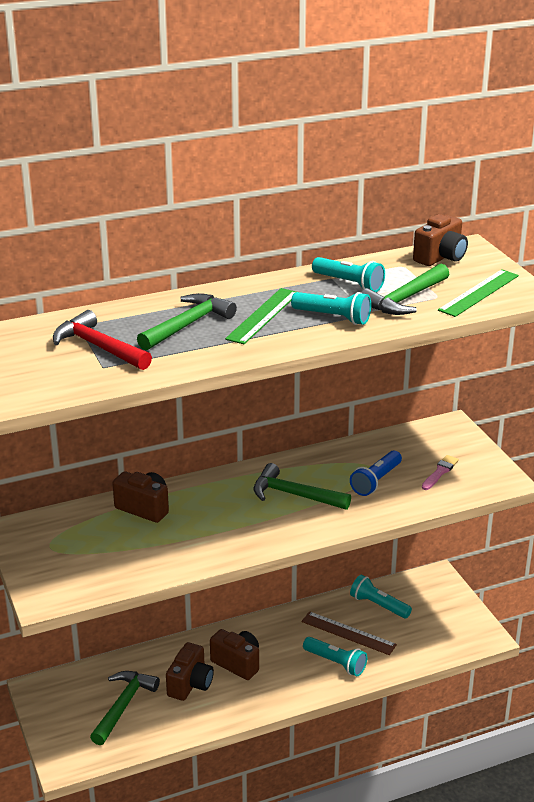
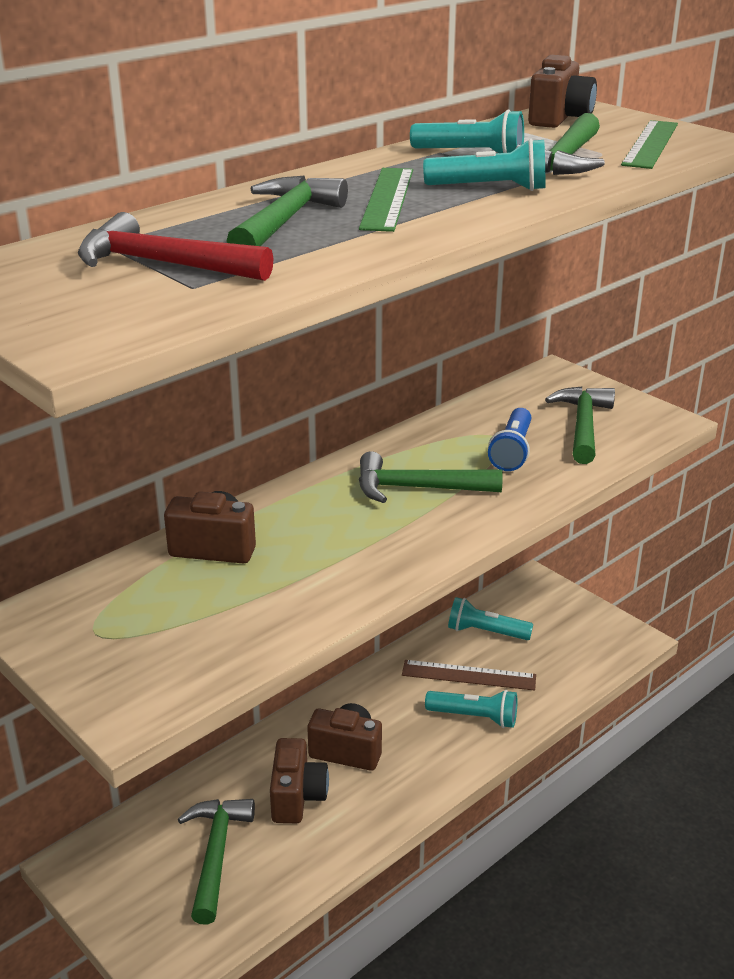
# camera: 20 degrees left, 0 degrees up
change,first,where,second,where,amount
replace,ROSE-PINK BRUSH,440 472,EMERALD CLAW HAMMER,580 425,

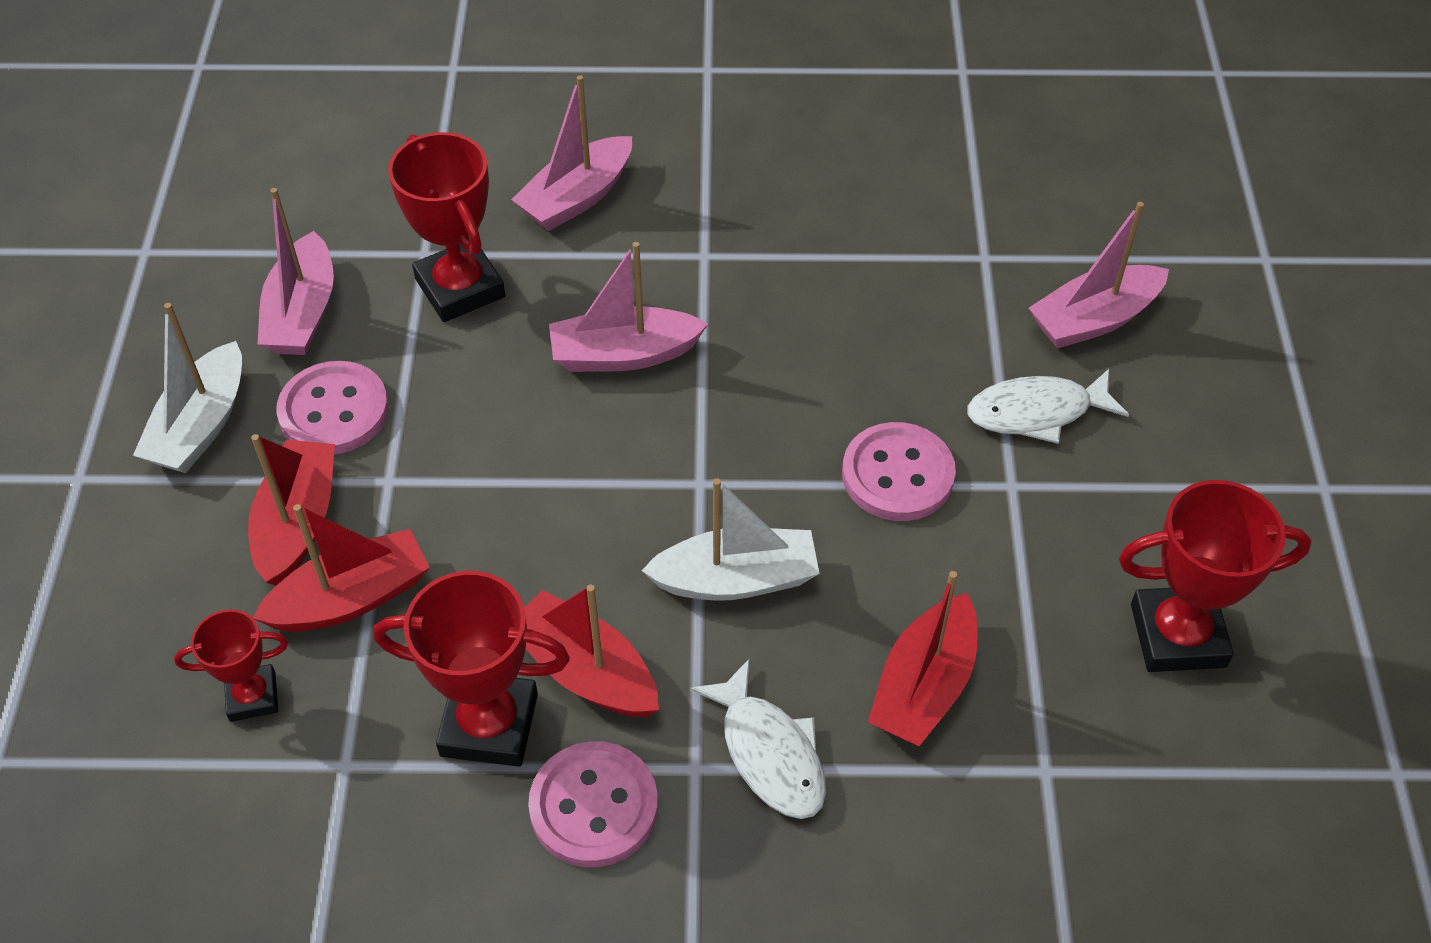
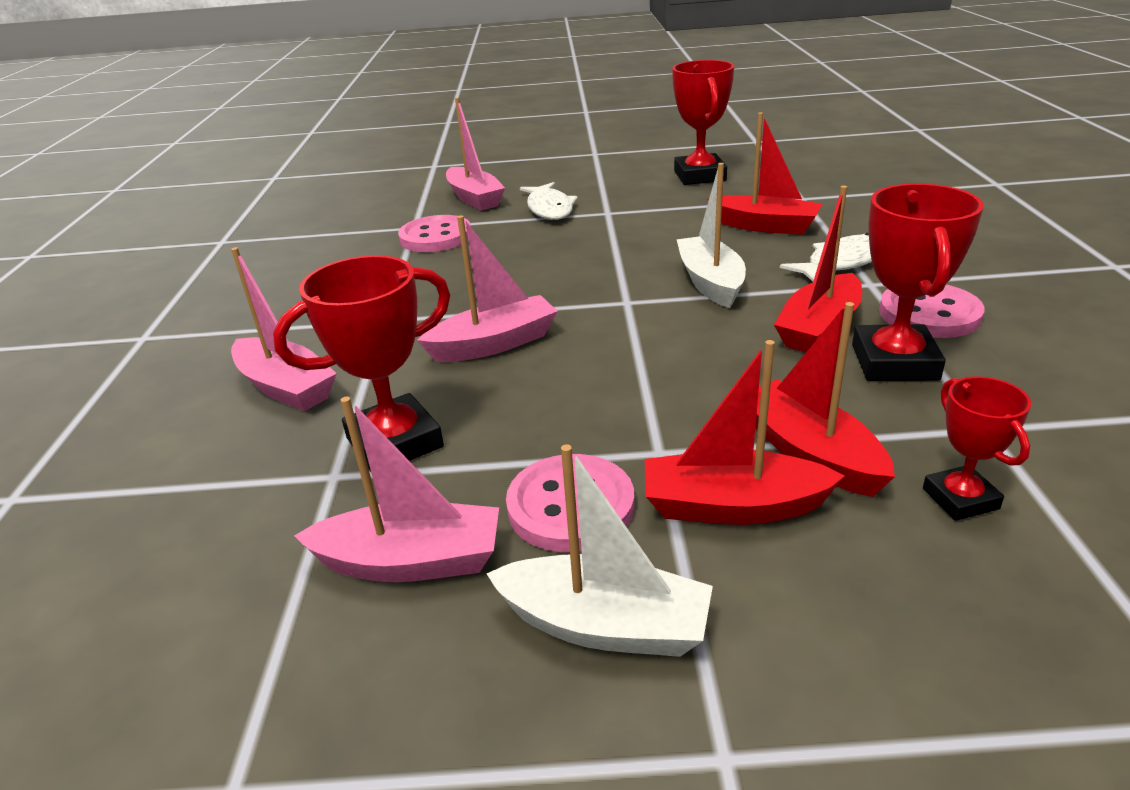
# camera: 90 degrees left, 20 degrees down
change,first,where,second,where,amount
rotate,ROSE-PINK BOAT,628 307,,487 288,105 degrees counterclockwise
move,ROSE-PINK SHIRT BUTTON,899 471,,434 233,

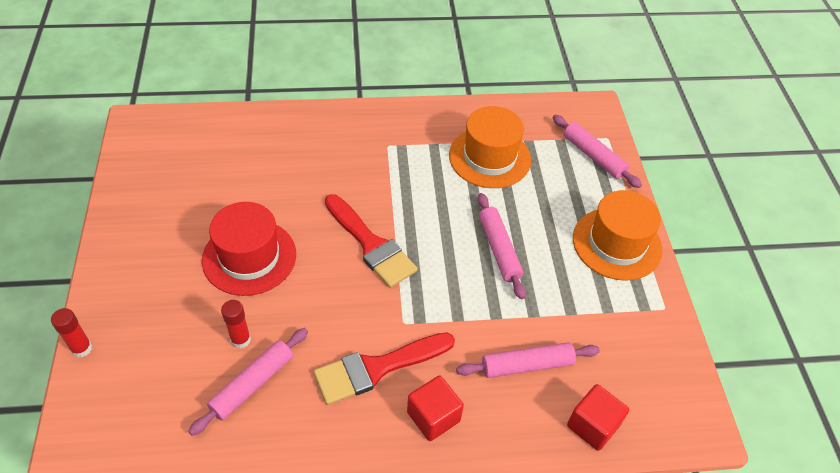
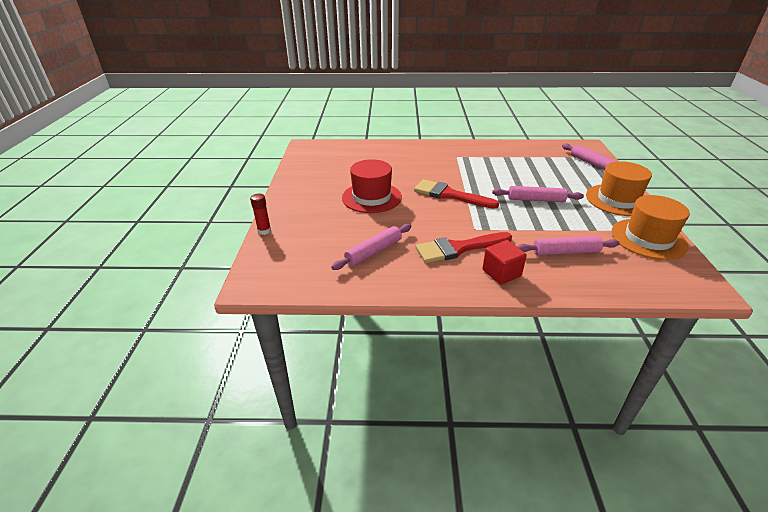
# camera: 10 degrees right, 15 degrees down
change,first,where,second,where,amount
move,ORANGE TOP HAT,490 147,,651 227,
rotate,ROSE-PINK ROLLING PIN,502 246,,538 194,75 degrees counterclockwise
rotate,RED BRUSH,371 241,,456 194,150 degrees clockwise
delete,RED STICK OF GLUE,236 324,,,
delete,RED SOLID CUBE,598 417,,,

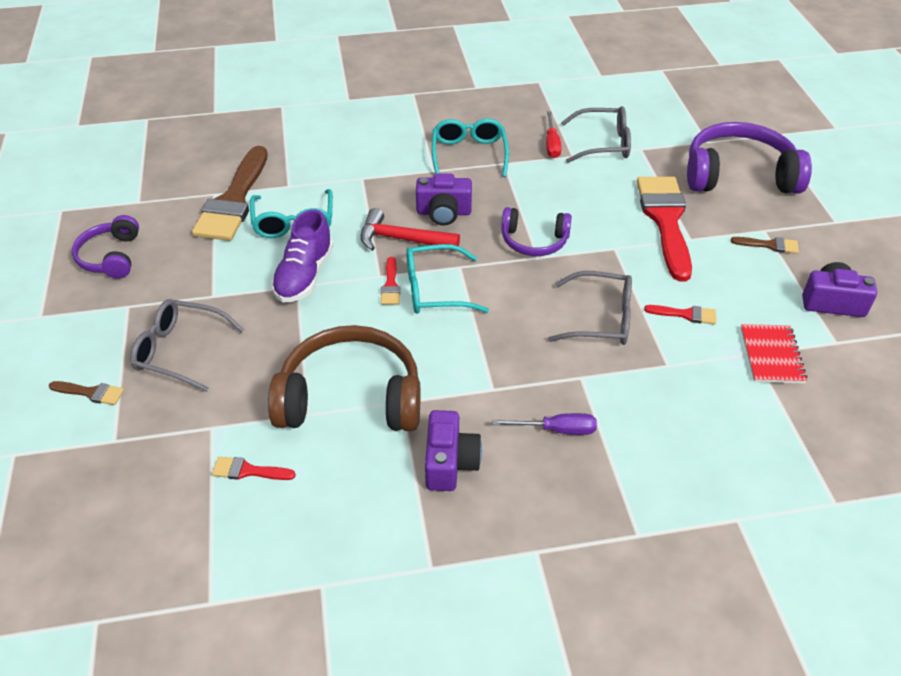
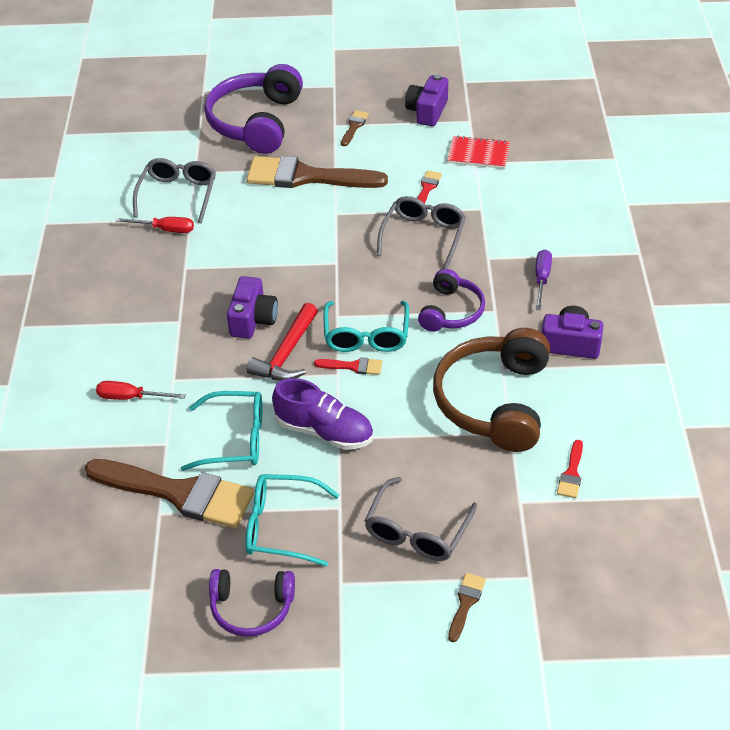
# camera: 80 degrees left, 0 degrees up
change,first,where,second,where,amount
move,TEAL EYEGLASSES,470 147,,292 520,
recolor,RED BRUSH,664 229,DARK BROWN BRUSH,317 172,
move,ROYAL PURPLE OVER-EAR HEADPHONES,536 231,,451 300,
insert,,,RED HAND SCREWDRIVER,141 390,

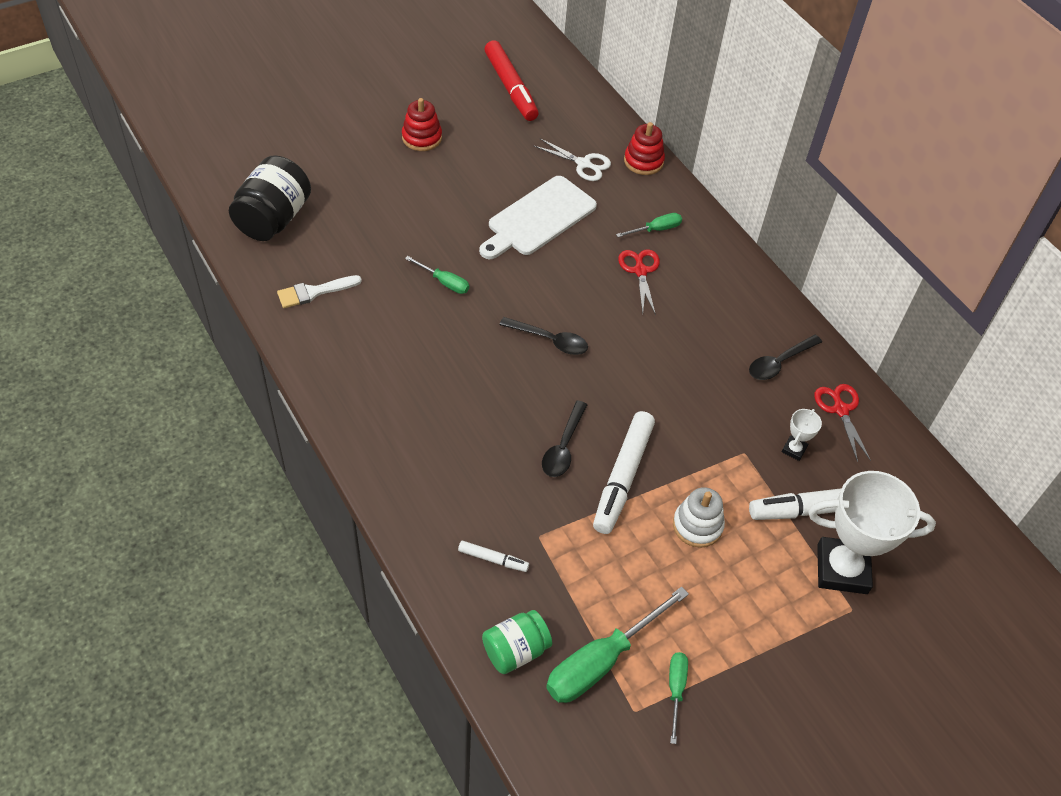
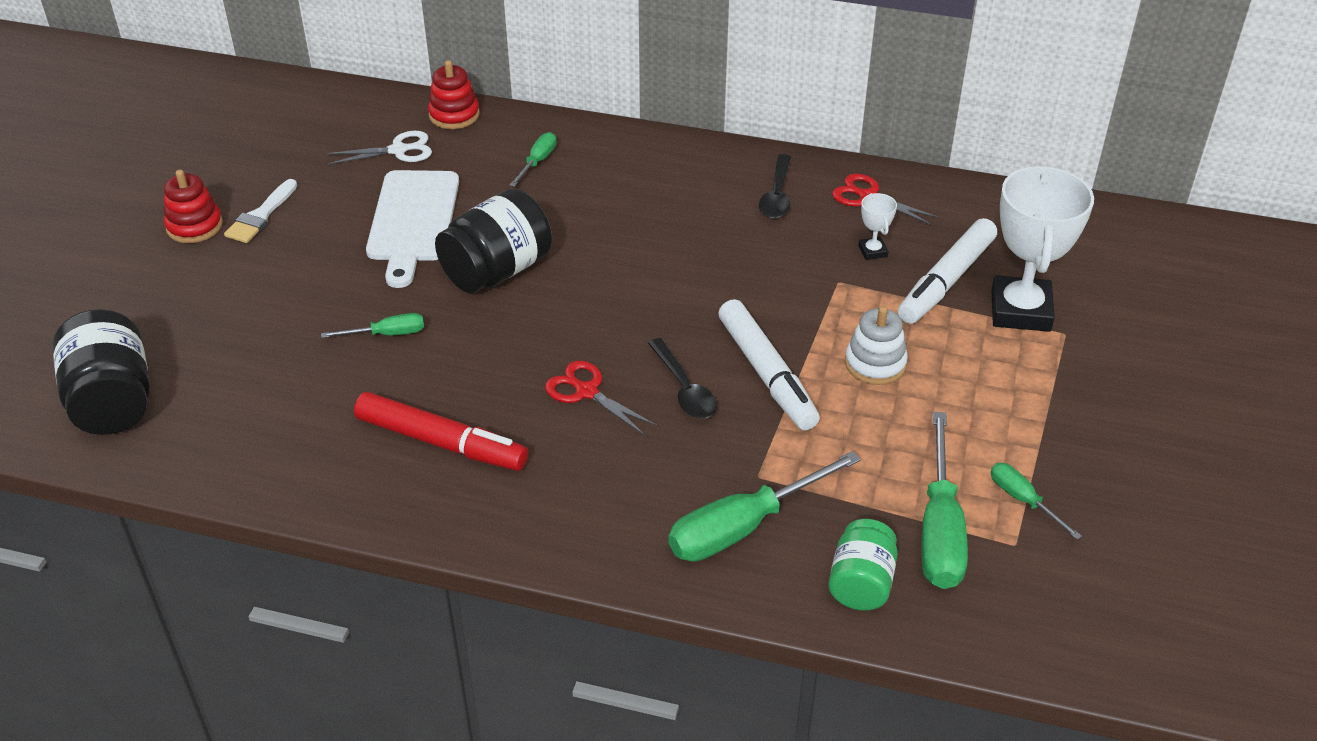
# camera: 40 degrees left, 10 degrees down
change,first,where,second,where,amount
move,RED MARKER,511 80,,441 431,
move,RED PAIR OF SCISSORS,639 282,,601 398,
move,WHITE BRUSH,319 291,,260 211,
delete,BLACK TABLESPOON,543 336,,,
rotate,WHITE PRIZE CUP,872 532,,1042 249,45 degrees counterclockwise
replace,WHITE MARKER,493 556,EMERALD HAND SCREWDRIVER,764 506,
insert,,,BLACK JAM JAR,493 240,

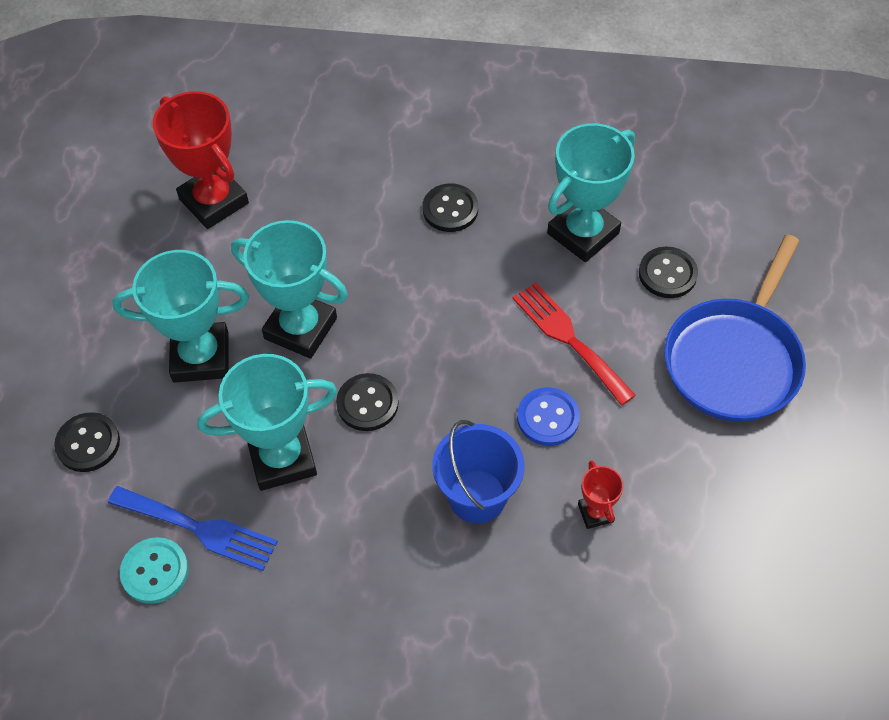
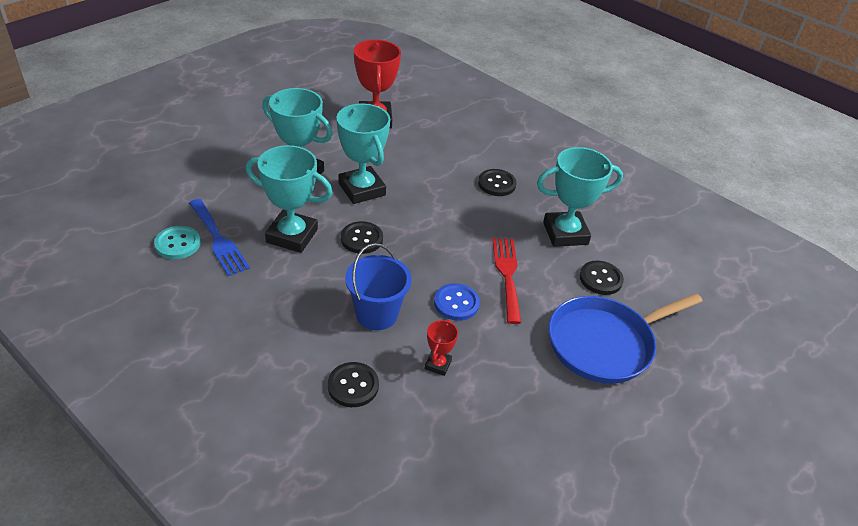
# camera: 30 degrees right, 15 degrees down
change,first,where,second,where,amount
move,BLACK SHIRT BUTTON,87 442,,353 384,

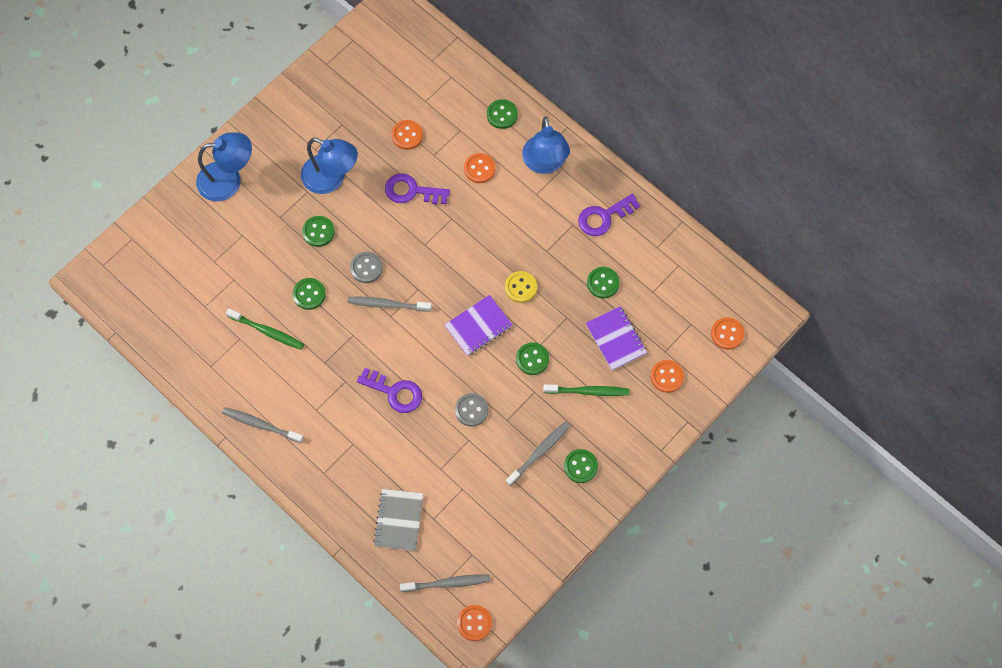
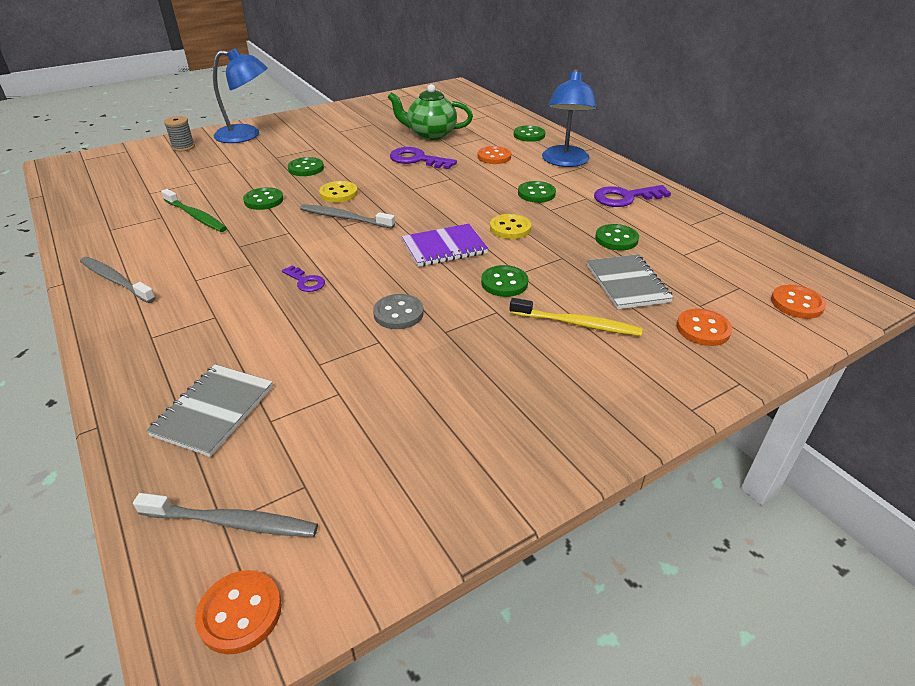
# camera: 15 degrees right, 30 degrees down
change,first,where,second,where,amount
replace,ORANGE SHIRT BUTTON,407 135,EMERALD CHINA TEAPOT,430 112,
delete,COBALT LAMP,329 165,,,
recolor,ASH-GREY SHIRT BUTTON,366 267,BRIGHT YELLOW SHIRT BUTTON,338 192,
recolor,ROYAL PURPLE NOTEPAD,616 338,ASH-GREY NOTEPAD,630 281,
resize,ROYAL PURPLE LATCHKEY,389 390,,303 278,x0.57
recolor,EMERALD TOOTHBRUSH,586 390,BRIGHT YELLOW TOOTHBRUSH,576 317,
delete,ASH-GREY TOOTHBRUSH,538 453,,,
move,EMERALD SHIRT BUTTON,581 466,,537 192,
insert,,,ASH-GREY SPOOL,179 133,

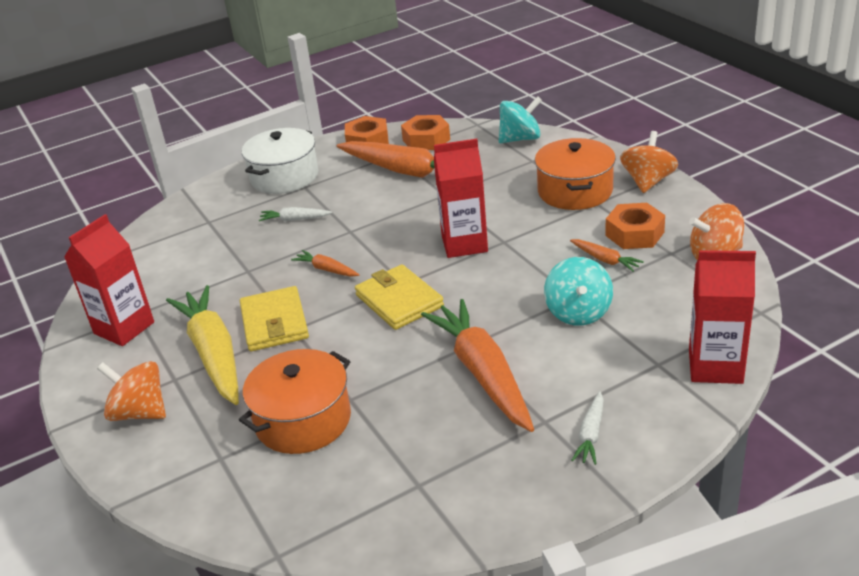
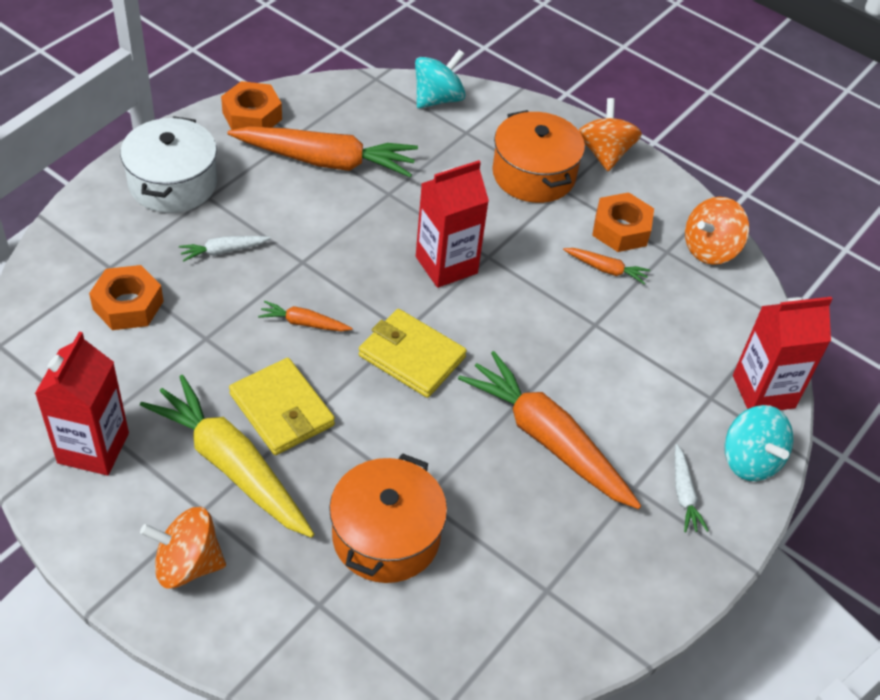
# camera: 30 degrees left, 15 degrees up
change,first,where,second,where,amount
move,ORANGE HEX NUT,425 132,,126 297,
move,TEAL SPINNING TOP,578 291,,758 443,

